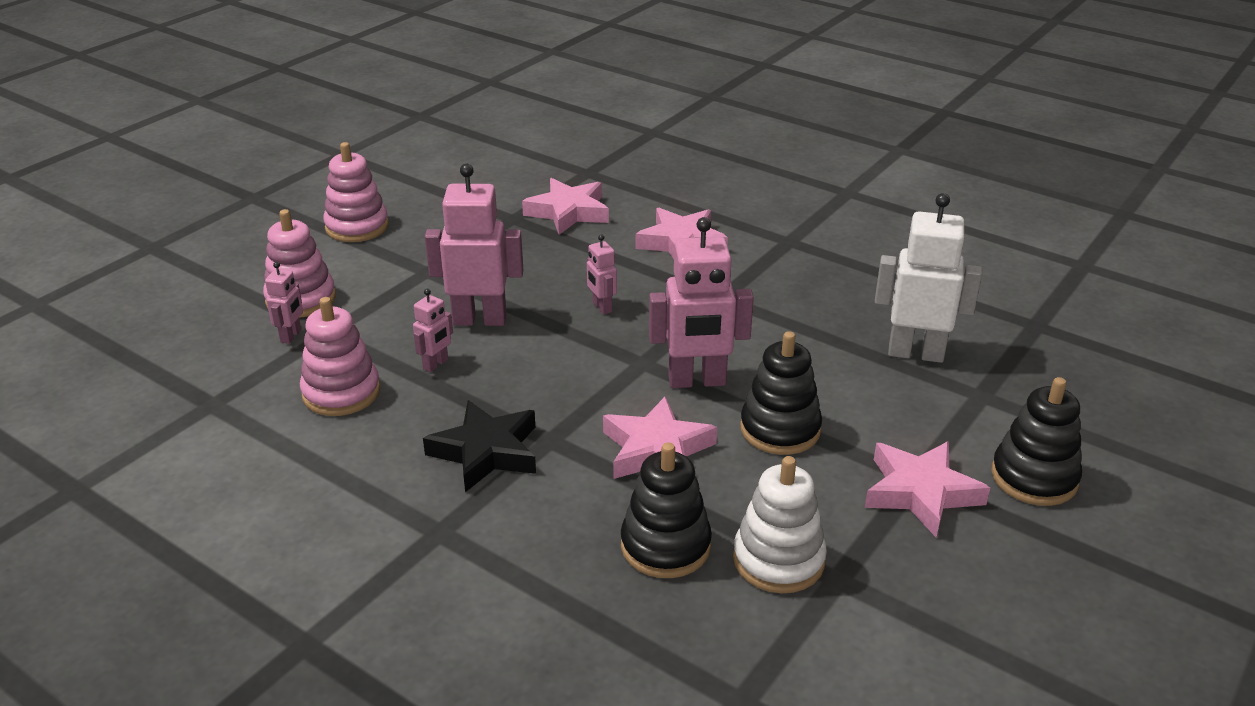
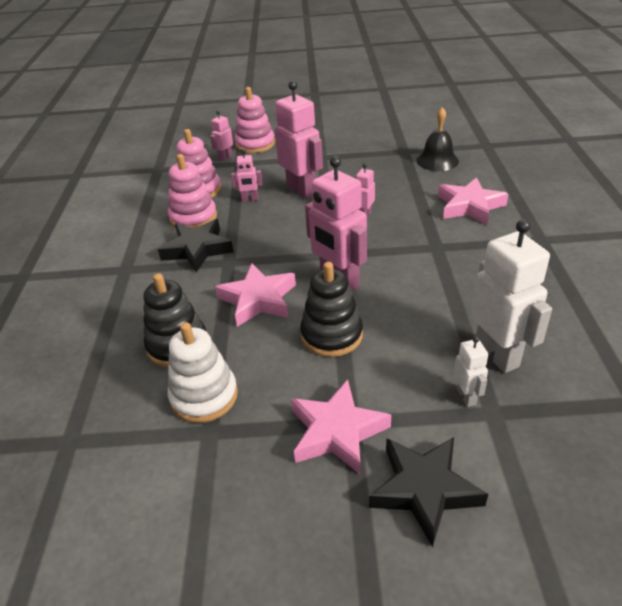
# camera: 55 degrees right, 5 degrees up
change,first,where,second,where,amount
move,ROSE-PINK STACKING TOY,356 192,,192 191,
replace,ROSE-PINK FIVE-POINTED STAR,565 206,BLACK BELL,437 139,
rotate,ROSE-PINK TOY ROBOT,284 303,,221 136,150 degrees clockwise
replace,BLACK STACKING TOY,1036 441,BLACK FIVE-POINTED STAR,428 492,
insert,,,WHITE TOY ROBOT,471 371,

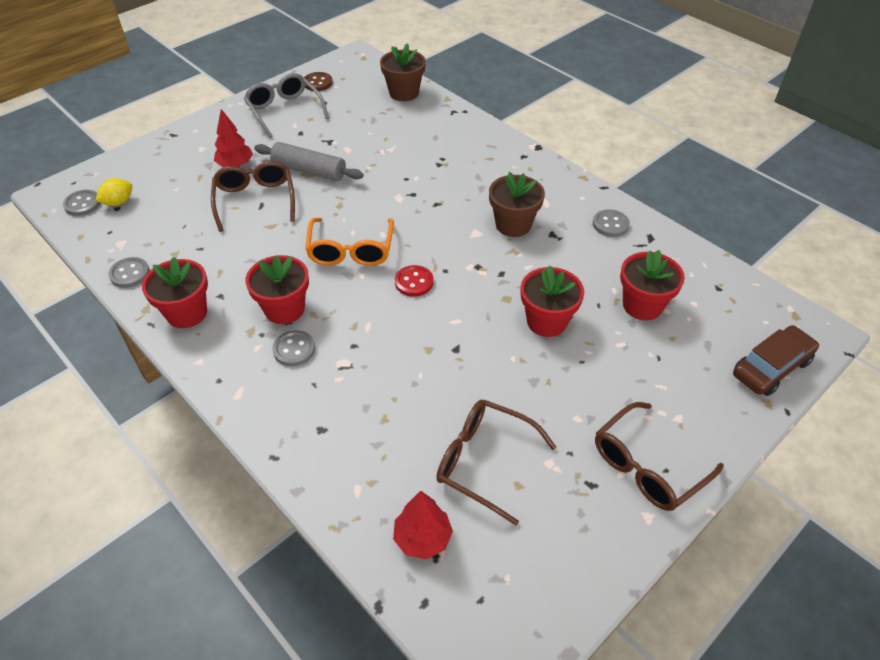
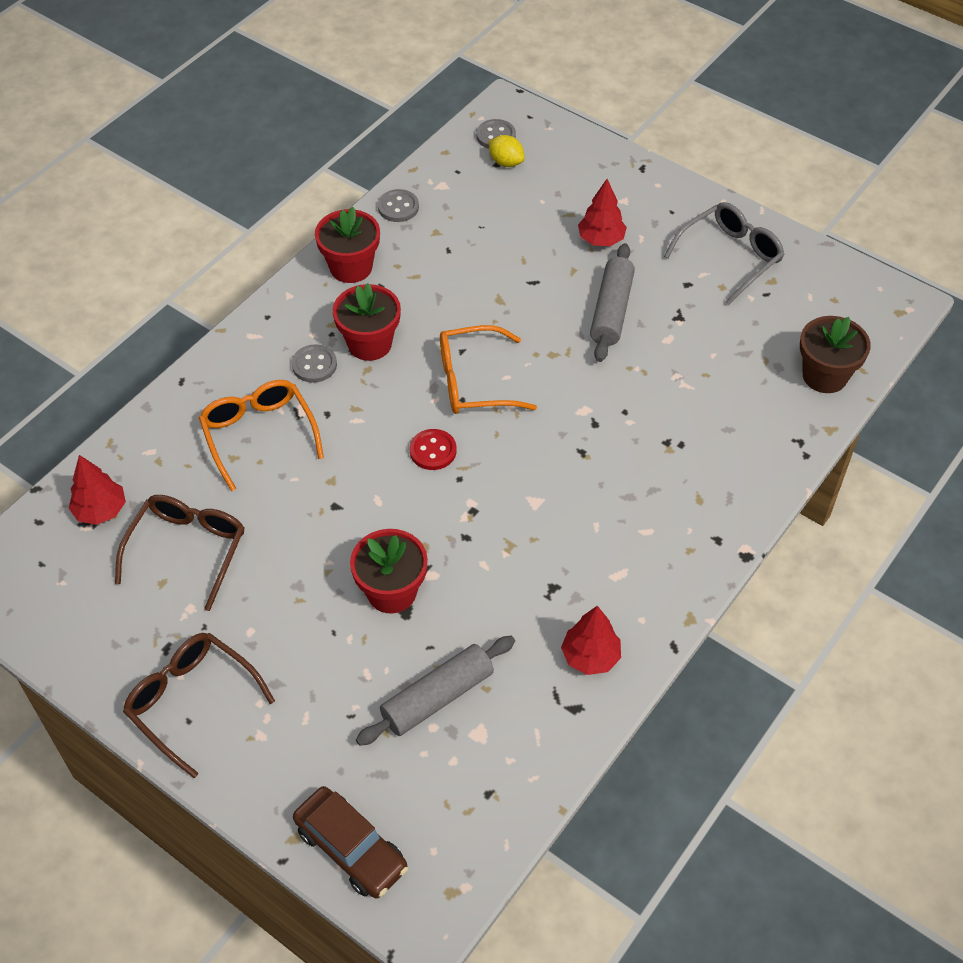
# camera: 80 degrees right, 5 degrees up
change,first,where,second,where,amount
delete,DARK BROWN SHIRT BUTTON,318 81,,,
delete,DARK BROWN EYEGLASSES,253 196,,,
delete,DARK BROWN FLOWER POT,517 204,,,
replace,ASH-GREY SHIRT BUTTON,611 223,RED TOY TREE,591 640,
replace,RED FLOWER POT,652 285,ASH-GREY ROLLING PIN,435 691,
insert,,,ORANGE EYEGLASSES,261 435,

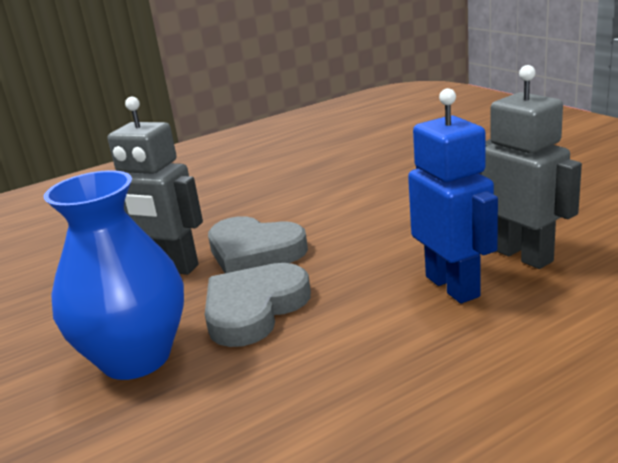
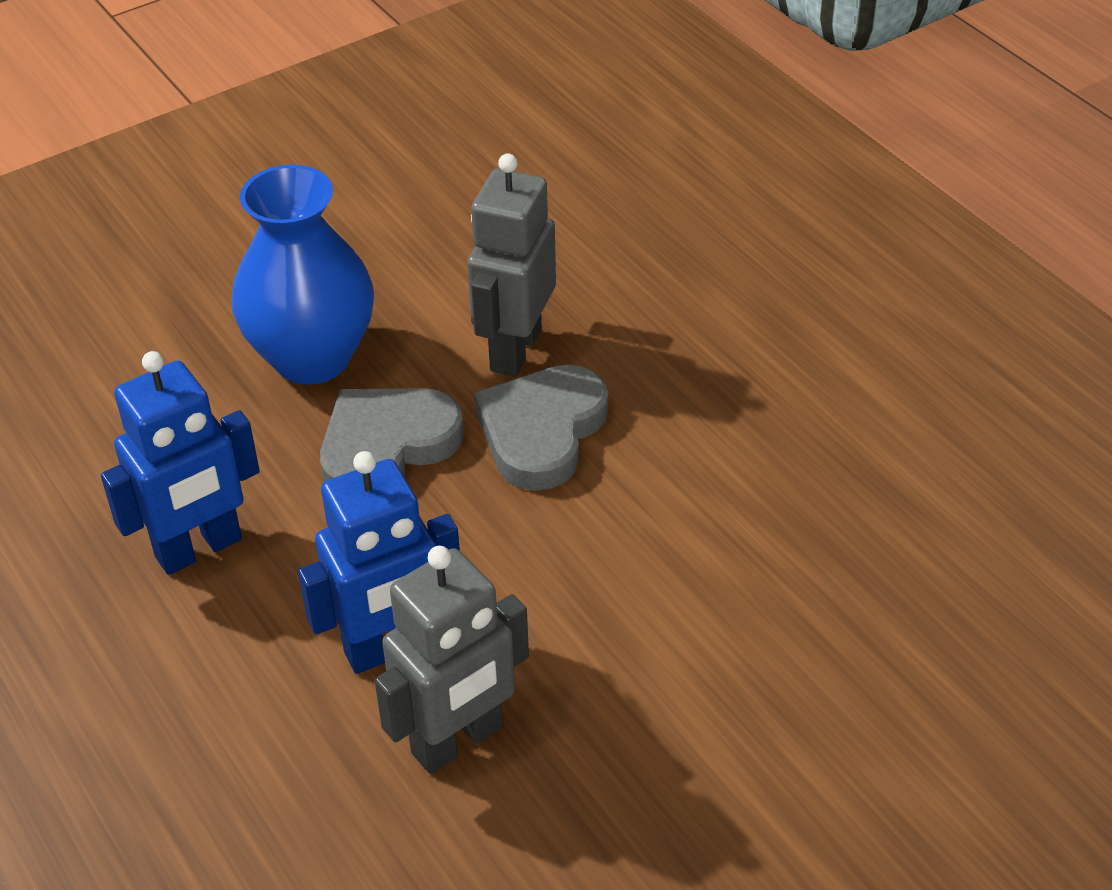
# camera: 85 degrees right, 20 degrees up
change,first,where,second,where,amount
rotate,ASH-GREY HEART SHAPE,258 305,,392 435,75 degrees counterclockwise
insert,,,COBALT TOY ROBOT,180 463,

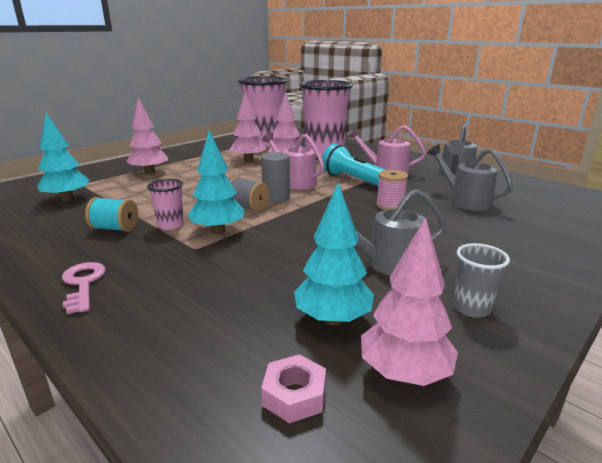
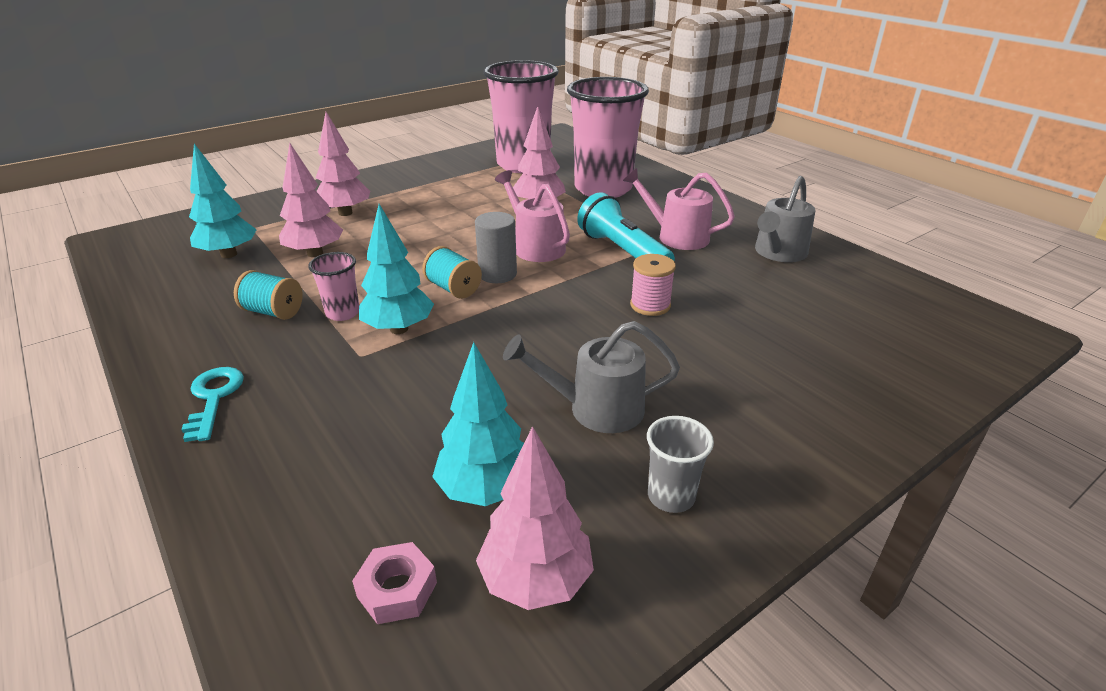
# camera: 10 degrees right, 10 degrees up
change,first,where,second,where,amount
move,ROSE-PINK TOY TREE,247 127,,311 200,
delete,ASH-GREY WATERING POT,470 178,,,
recolor,ASH-GREY SPOOL,250 194,TEAL SPOOL,452 272,
recolor,ROSE-PINK LATCHKEY,84 288,TEAL LATCHKEY,213 404,

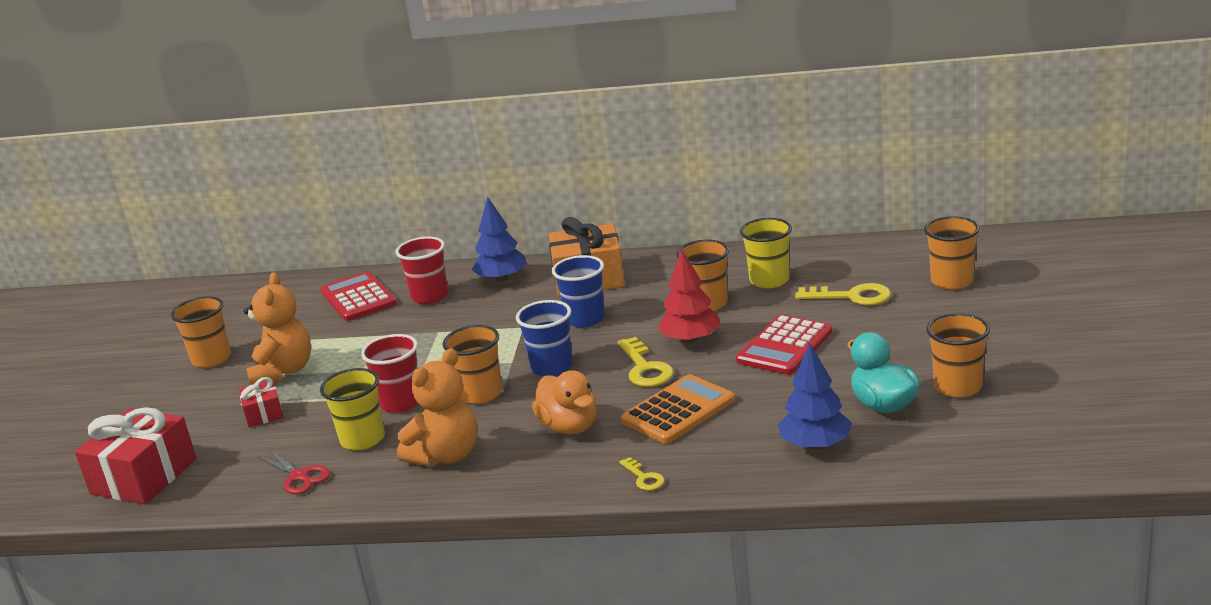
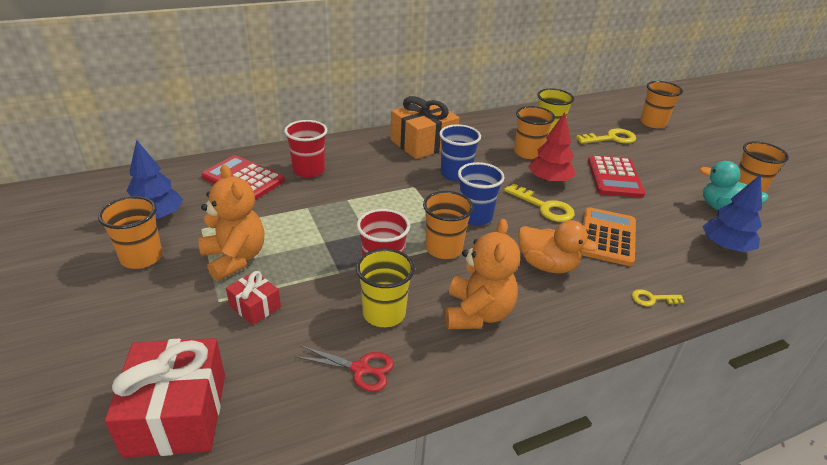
# camera: 35 degrees left, 10 degrees up
change,first,where,second,where,amount
move,COBALT TOY TREE,499 239,,154 180,
rotate,BRIGHT YELLOW LATCHKEY,641 473,,658 297,150 degrees clockwise

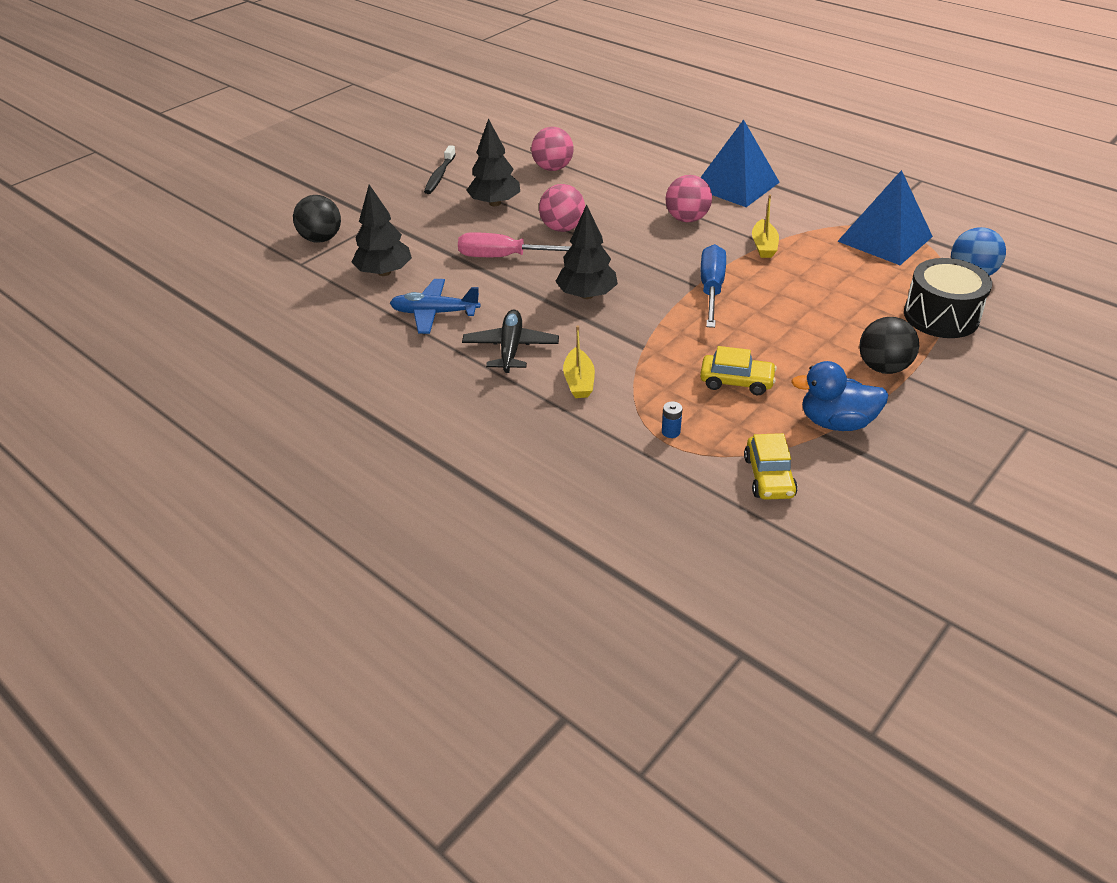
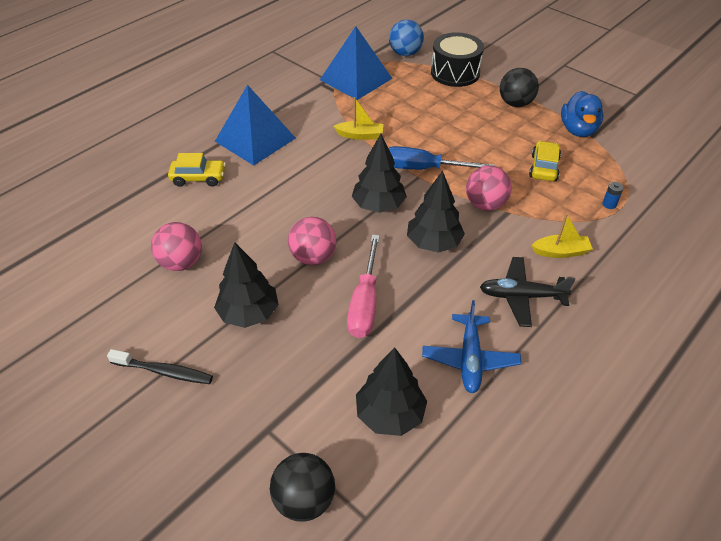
# camera: 90 degrees left, 5 degrees up
change,first,where,second,where,amount
move,ROSE-PINK SPHERE,689 198,,489 188,
move,BRIGHT YELLOW CAR,771 466,,197 170,
insert,,,BLACK TOY TREE,379 173,

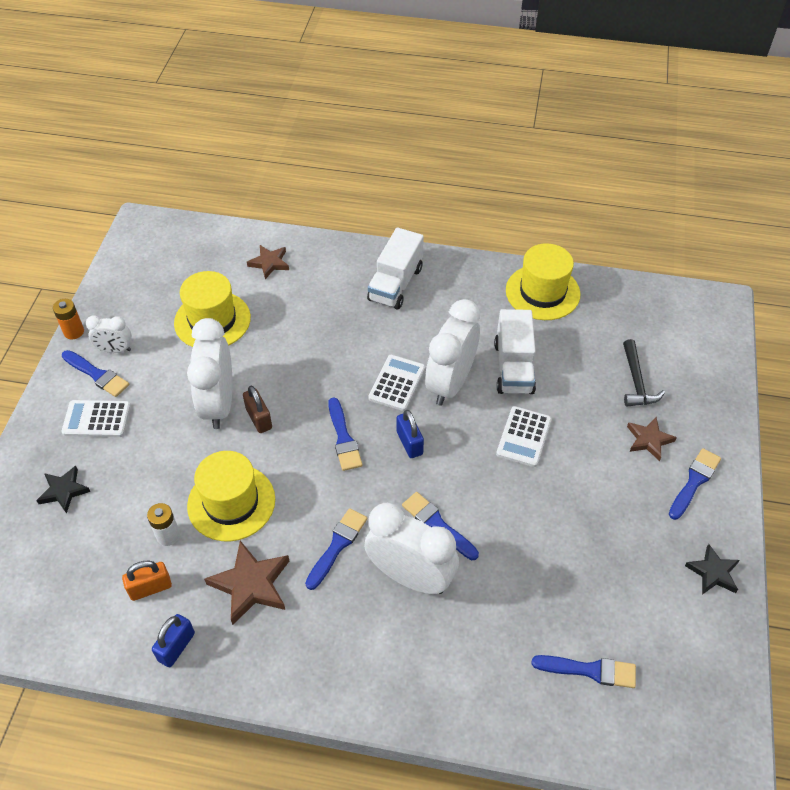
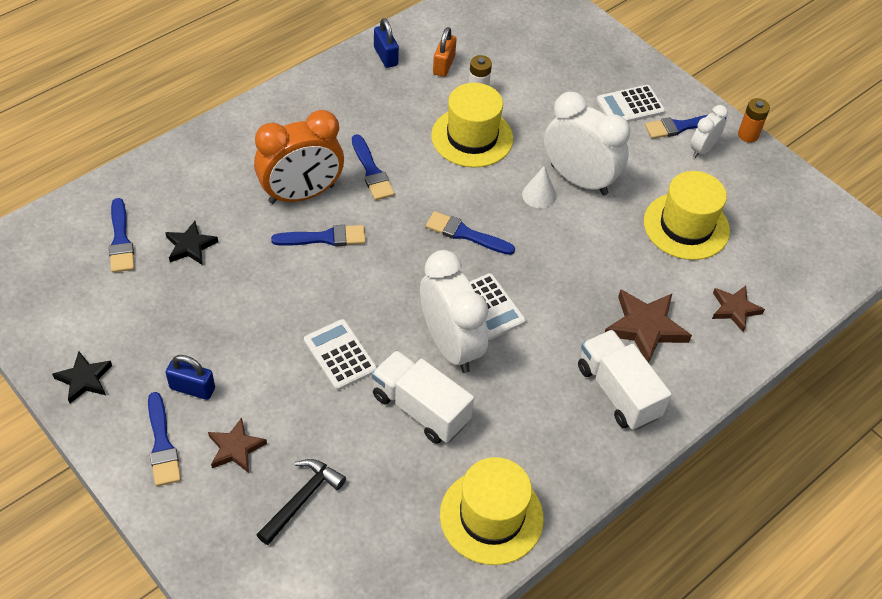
# camera: 125 degrees right, 0 degrees up
change,first,where,second,where,amount
rotate,BLACK CLAW HAMMER,644 373,,301 502,90 degrees clockwise
replace,DARK BROWN SMALL LOCK,257 409,WHITE SOLID CONE,539 187,
rotate,WHITE ADDING MACHINE,96 418,,631 103,150 degrees counterclockwise
move,COBALT SMALL LOCK,410 434,,190 377,
move,BLACK FIVE-POINTED STAR,63 490,,191 243,
recolor,WHITE CLOCK,411 548,ORANGE CLOCK,299 157,
move,DARK BROWN FIVE-POINTED STAR,246 583,,648 326,
rotate,COBALT BRUSH,583 671,,121 235,60 degrees counterclockwise

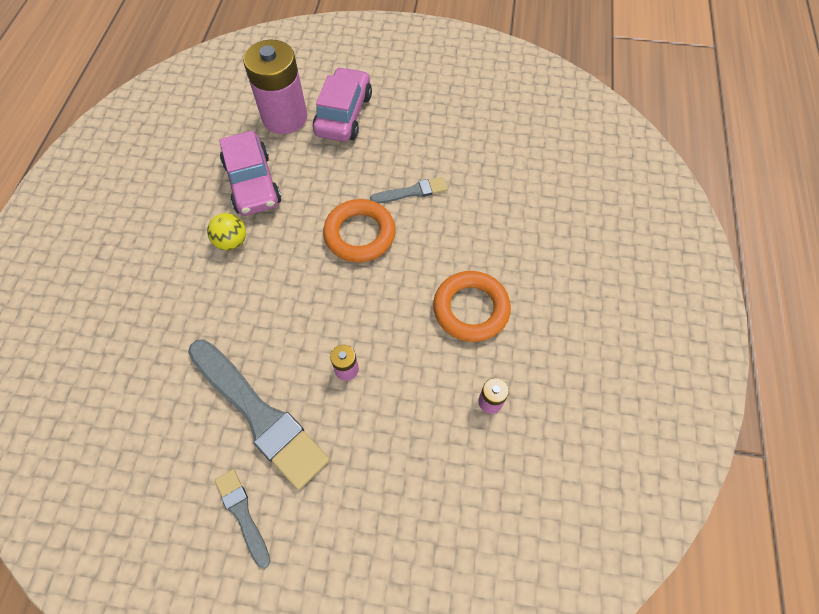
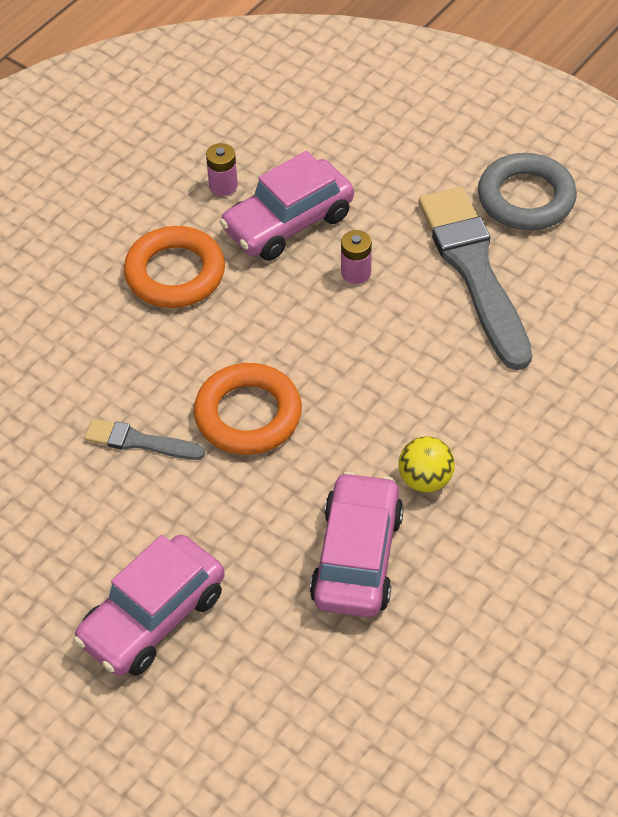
# camera: 150 degrees left, 10 degrees down
change,first,where,second,where,amount
delete,ROSE-PINK POWER CELL,275 87,,,
replace,ASH-GREY BRUSH,242 518,ASH-GREY HOOP,527 191,
insert,,,ROSE-PINK CAR,286 205,

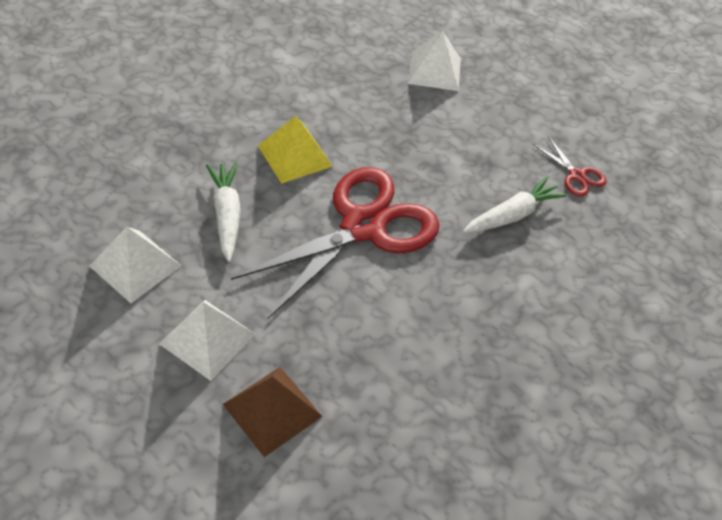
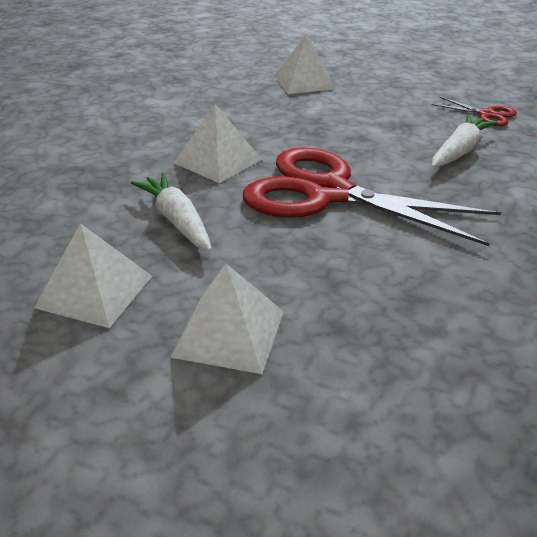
# camera: 15 degrees left, 15 degrees down
change,first,where,second,where,amount
recolor,BRIGHT YELLOW PYRAMID,295 150,WHITE PYRAMID,218 143,
rotate,RED PAIR OF SCISSORS,335 243,,372 196,90 degrees counterclockwise
delete,DARK BROWN PYRAMID,273 412,,,

